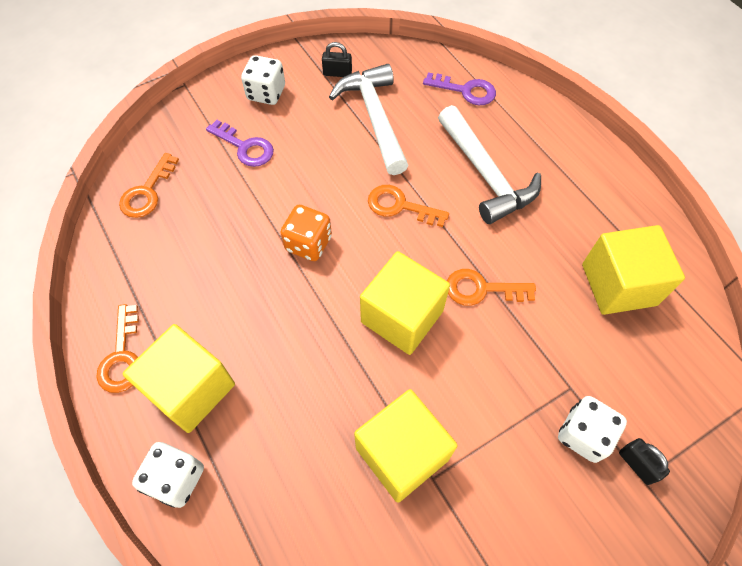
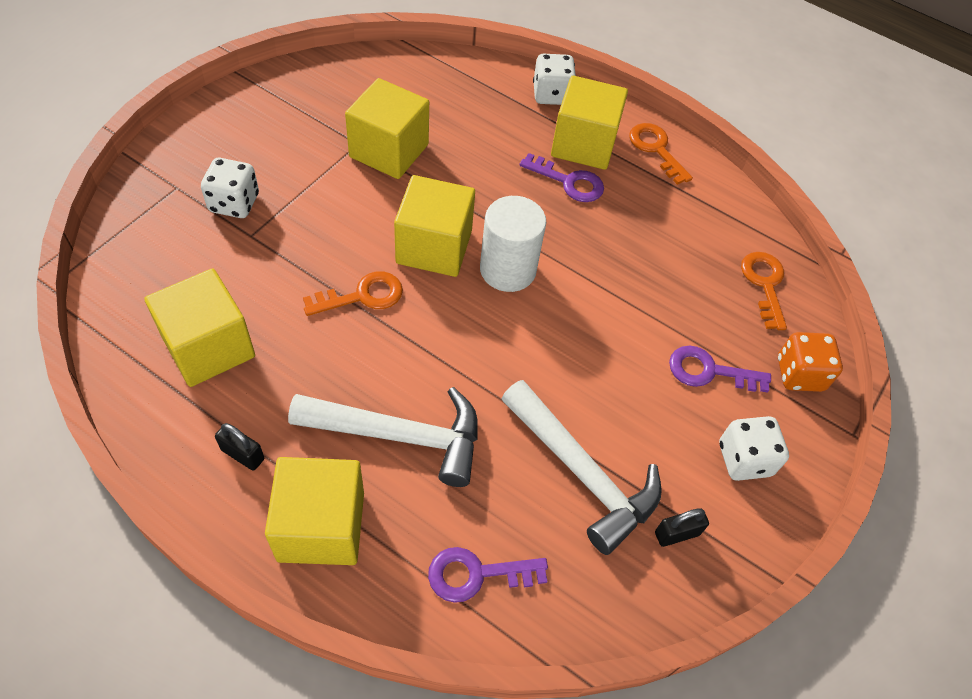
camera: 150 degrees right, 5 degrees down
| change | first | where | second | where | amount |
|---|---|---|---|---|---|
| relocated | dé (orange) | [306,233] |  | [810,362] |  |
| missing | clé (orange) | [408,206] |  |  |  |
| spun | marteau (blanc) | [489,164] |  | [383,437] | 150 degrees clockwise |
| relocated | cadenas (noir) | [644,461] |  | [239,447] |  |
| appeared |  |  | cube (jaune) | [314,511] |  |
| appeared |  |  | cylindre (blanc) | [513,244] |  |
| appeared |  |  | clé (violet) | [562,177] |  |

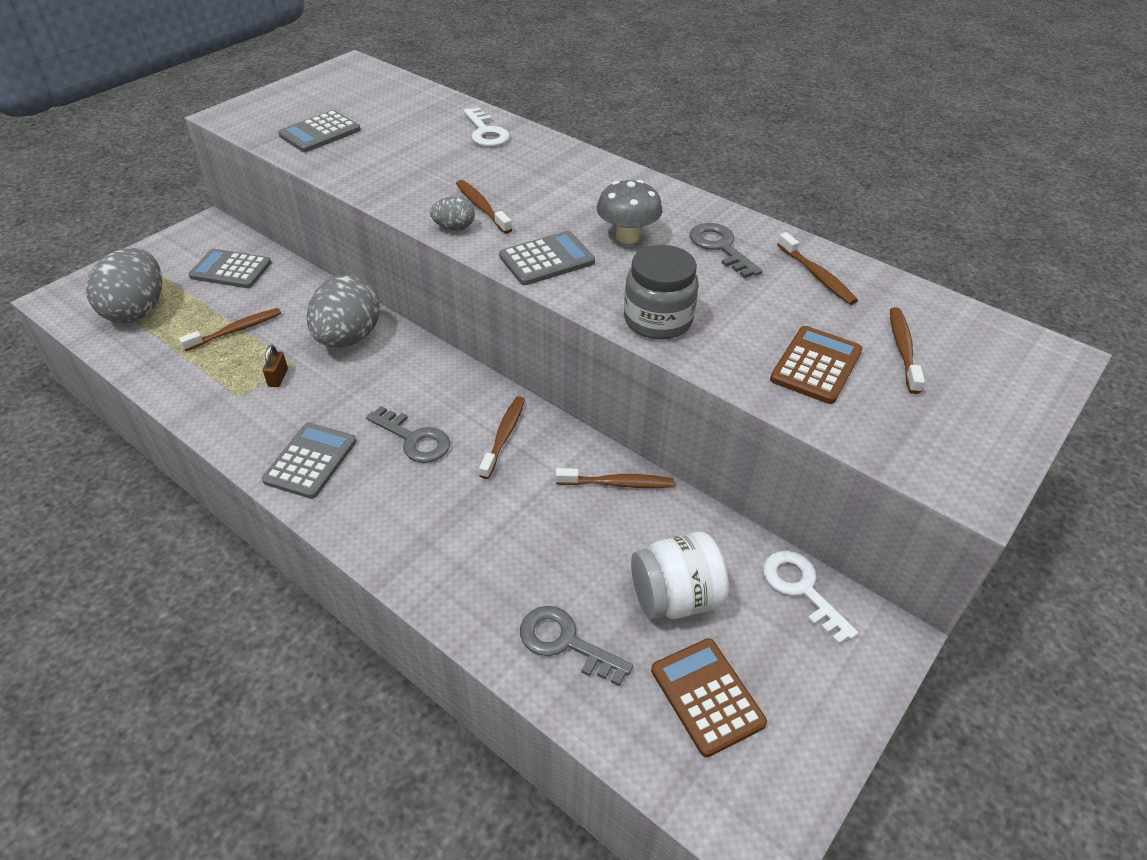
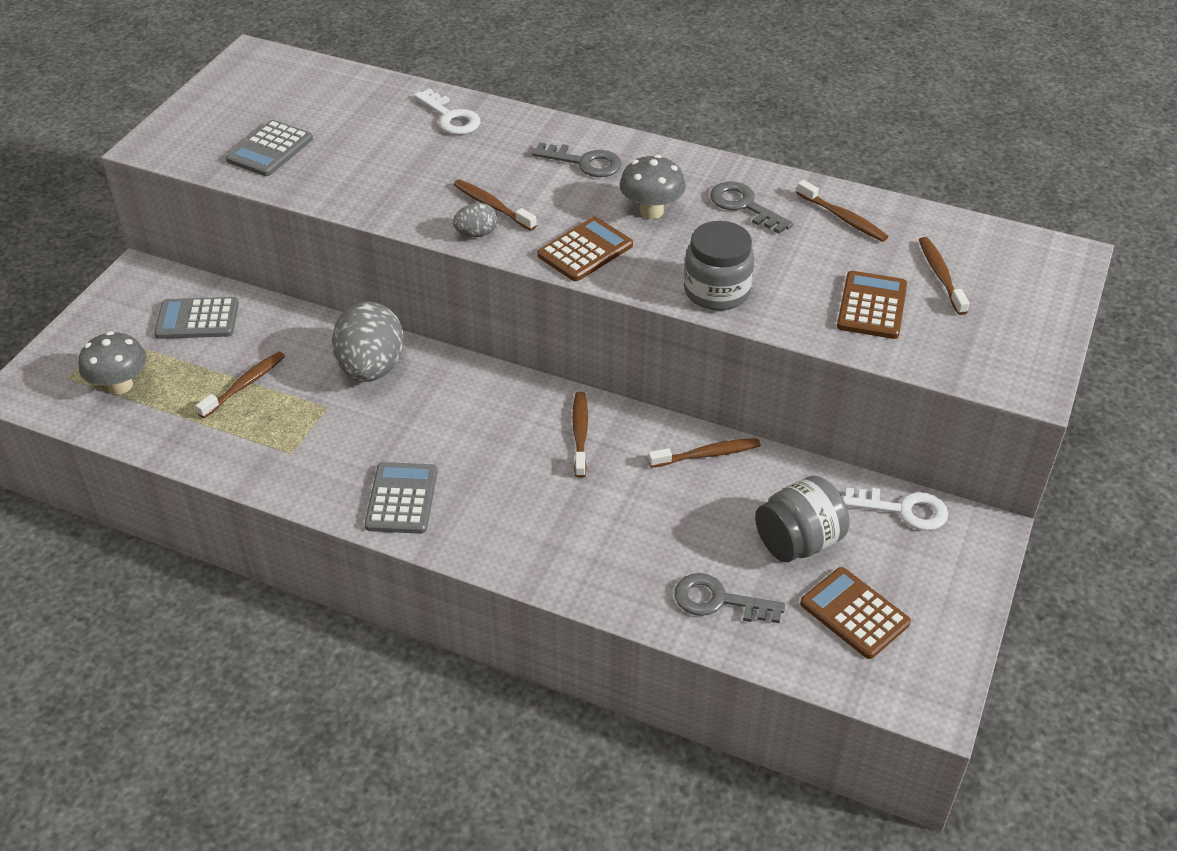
camera: 15 degrees left, 0 degrees up
| change | first | where | second | where | amount |
|---|---|---|---|---|---|
| exchanged | œuf (gris) | [124,285] | champignon (gris) | [113,362] |  |
| missing | cadenas (marron) | [275,366] |  |  |  |
| relocated | clé (gris) | [408,434] |  | [577,159] |  |
| colour | calculatrice (gris) | [547,258] | calculatrice (marron) | [585,249] |  |
| colour | bocal (blanc) | [680,576] | bocal (gris) | [802,518] |  |
| spun | clé (blanc) | [810,598] |  | [895,509] | 150 degrees clockwise |

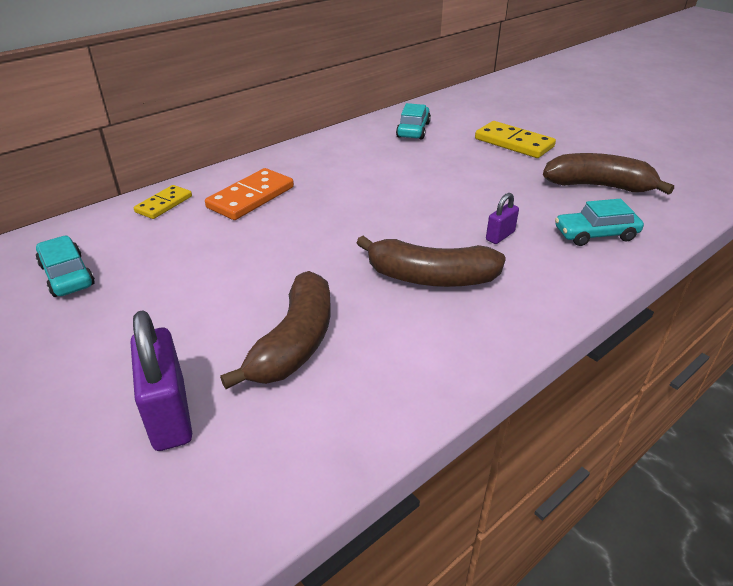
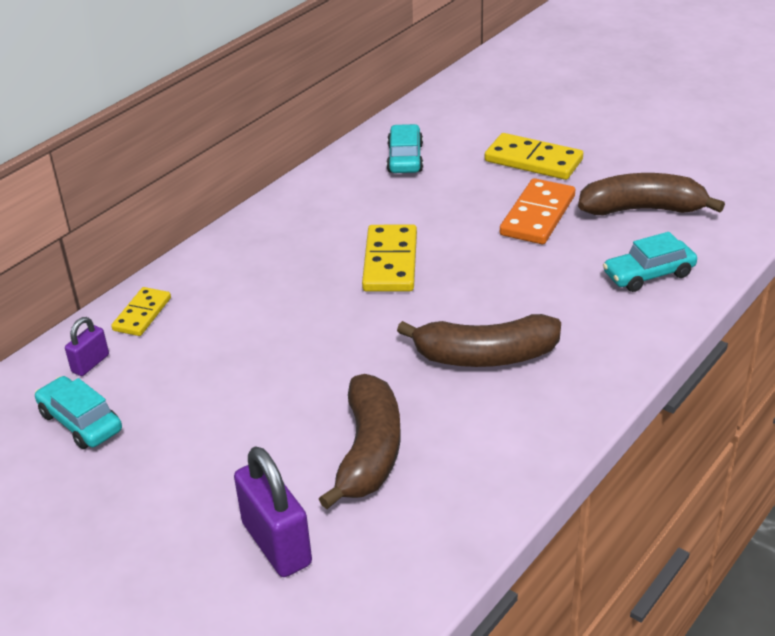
camera: 10 degrees left, 0 degrees up
| change | first | where | second | where | amount |
|---|---|---|---|---|---|
| relocated | domino (orange) | [249,194] |  | [537,211] |  |
| relocated | cadenas (violet) | [502,218] |  | [87,346] |  |
| appeared |  |  | domino (jaune) | [389,258] |  |

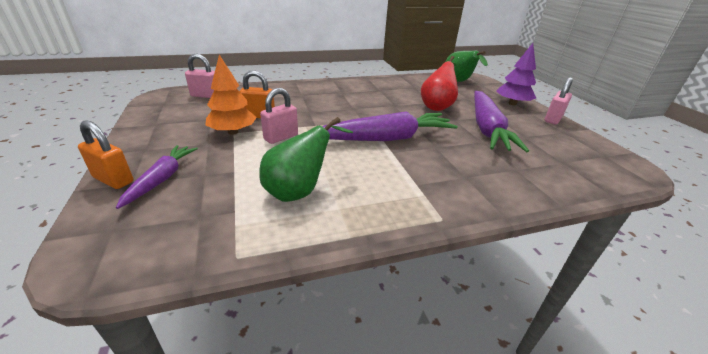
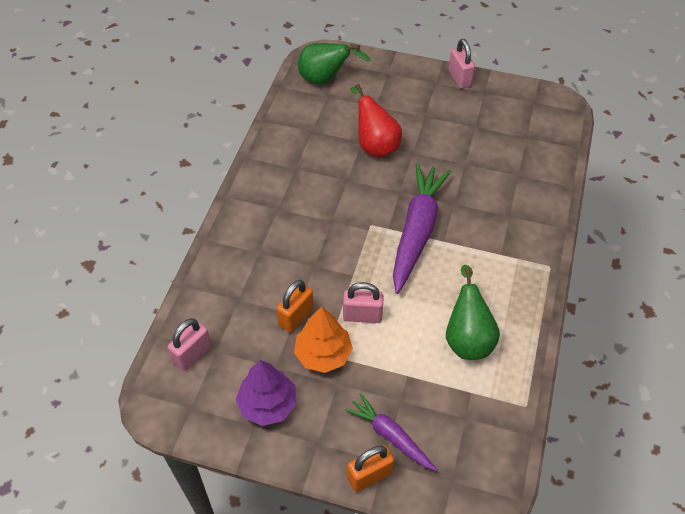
camera: 55 degrees left, 20 degrees up
| change | first | where | second | where | amount |
|---|---|---|---|---|---|
| spun | cadenas (rose) | [279,116] |  | [363,302] | 75 degrees counterclockwise |
| missing | carotte (violet) | [501,121] |  |  |  |
| relocated | arbre (violet) | [516,74] |  | [266,393] |  |

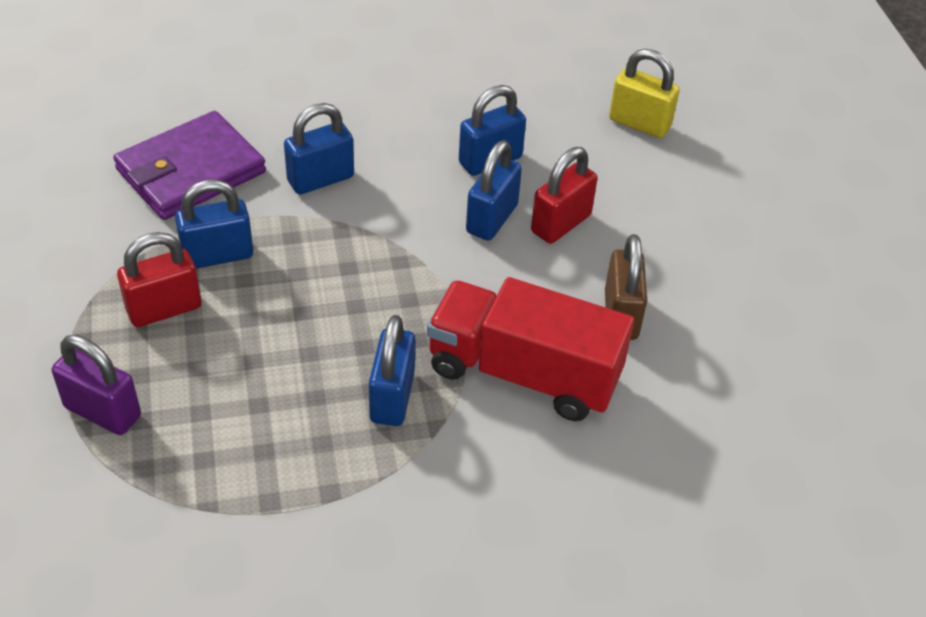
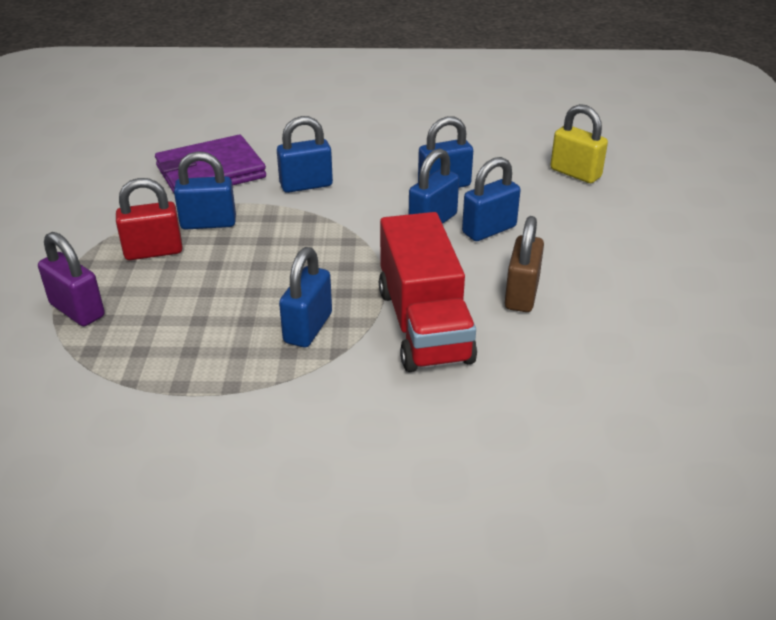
camera: 15 degrees right, 10 degrees down
| change | first | where | second | where | amount |
|---|---|---|---|---|---|
| spun | camion (rouge) | [530,349] |  | [428,292] | 135 degrees counterclockwise |
| colour | cadenas (rouge) | [564,195] | cadenas (bleu) | [491,199] |  |

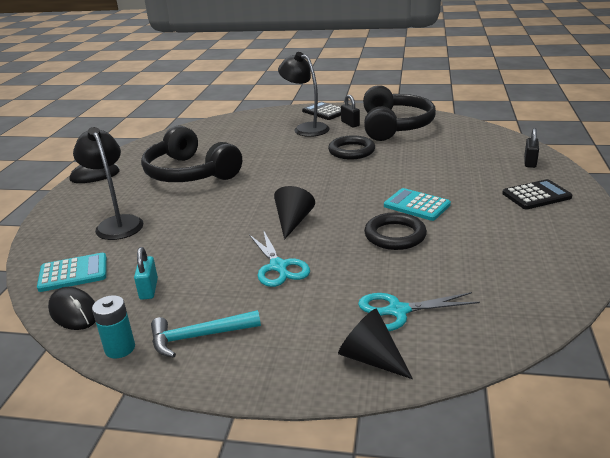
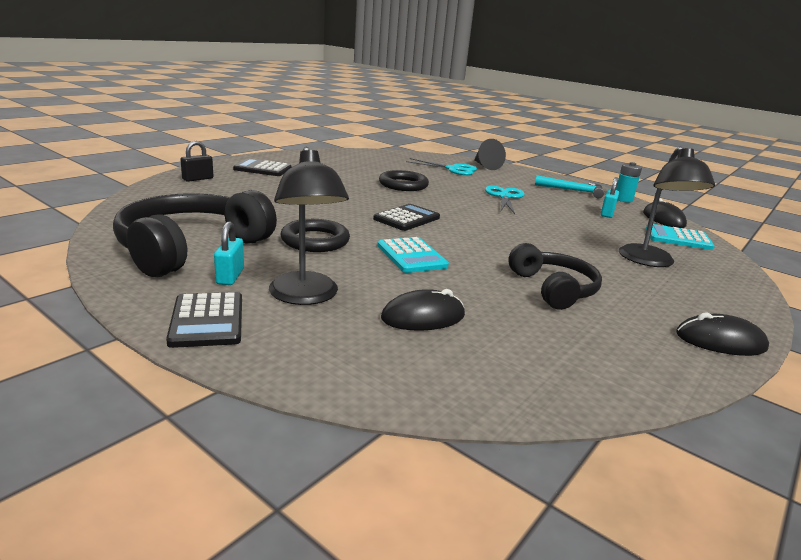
camera: 155 degrees left, 5 degrees down
| change | first | where | second | where | amount |
|---|---|---|---|---|---|
| size | casque audio (noir) | [191,153] |  | [555,276] | x0.62 |
| missing | cône (noir) | [294,213] |  |  |  |
| colour | cadenas (noir) | [350,111] | cadenas (turquoise) | [229,253] |  |
| relocated | calculatrice (turquoise) | [417,204] |  | [413,255] |  |
| appeared |  |  | calculatrice (noir) | [406,217] |  |
| appeared |  |  | souris (noir) | [423,310] |  |

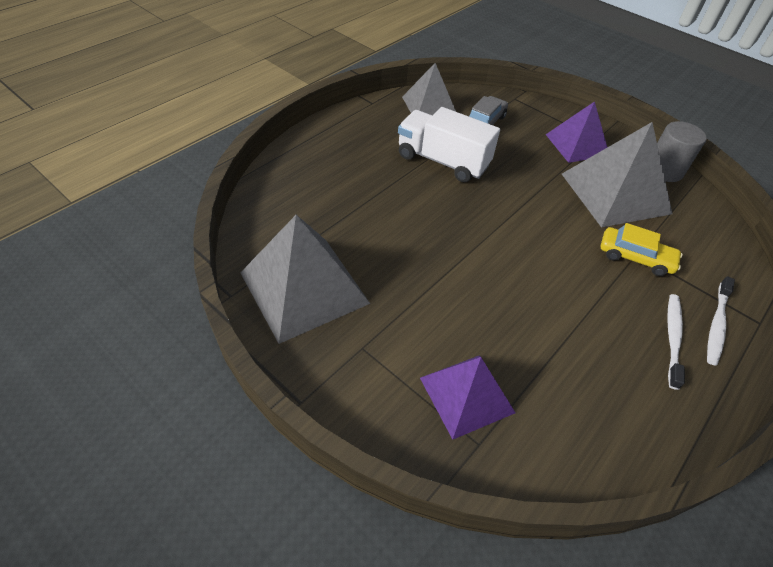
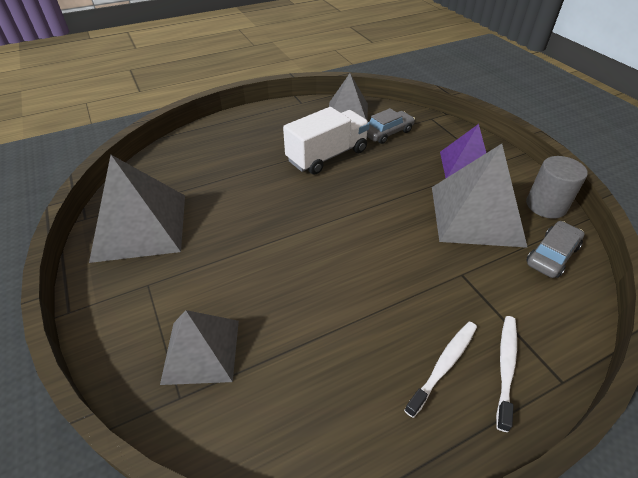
camera: 25 degrees right, 5 degrees down
| change | first | where | second | where | amount |
|---|---|---|---|---|---|
| spun | camion (blanc) | [449,144] |  | [326,141] | 90 degrees clockwise |
| colour | pyramide (violet) | [467,397] | pyramide (gris) | [199,347] |  |
| missing | voiture (jaune) | [642,249] |  |  |  |
| spun | brosse à dents (blanc) | [721,321] |  | [506,374] | 150 degrees clockwise |
| appeared |  |  | voiture (gris) | [555,249] |  |

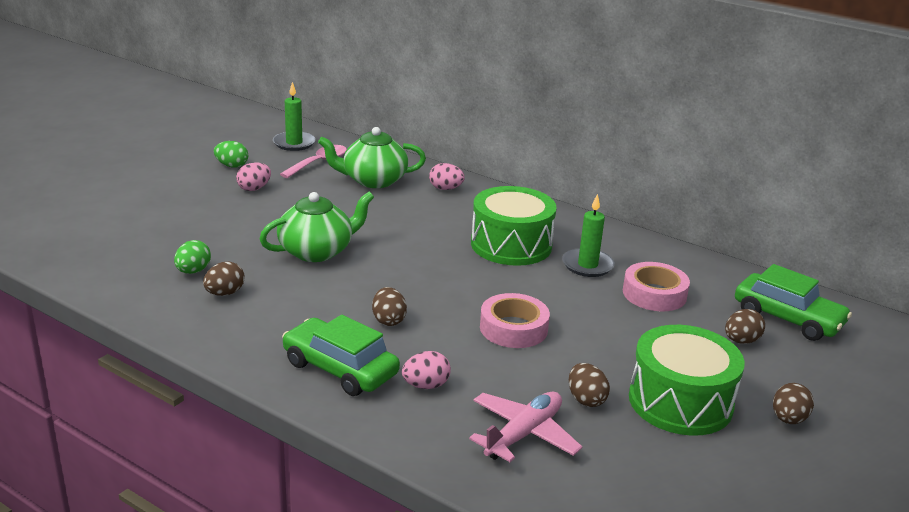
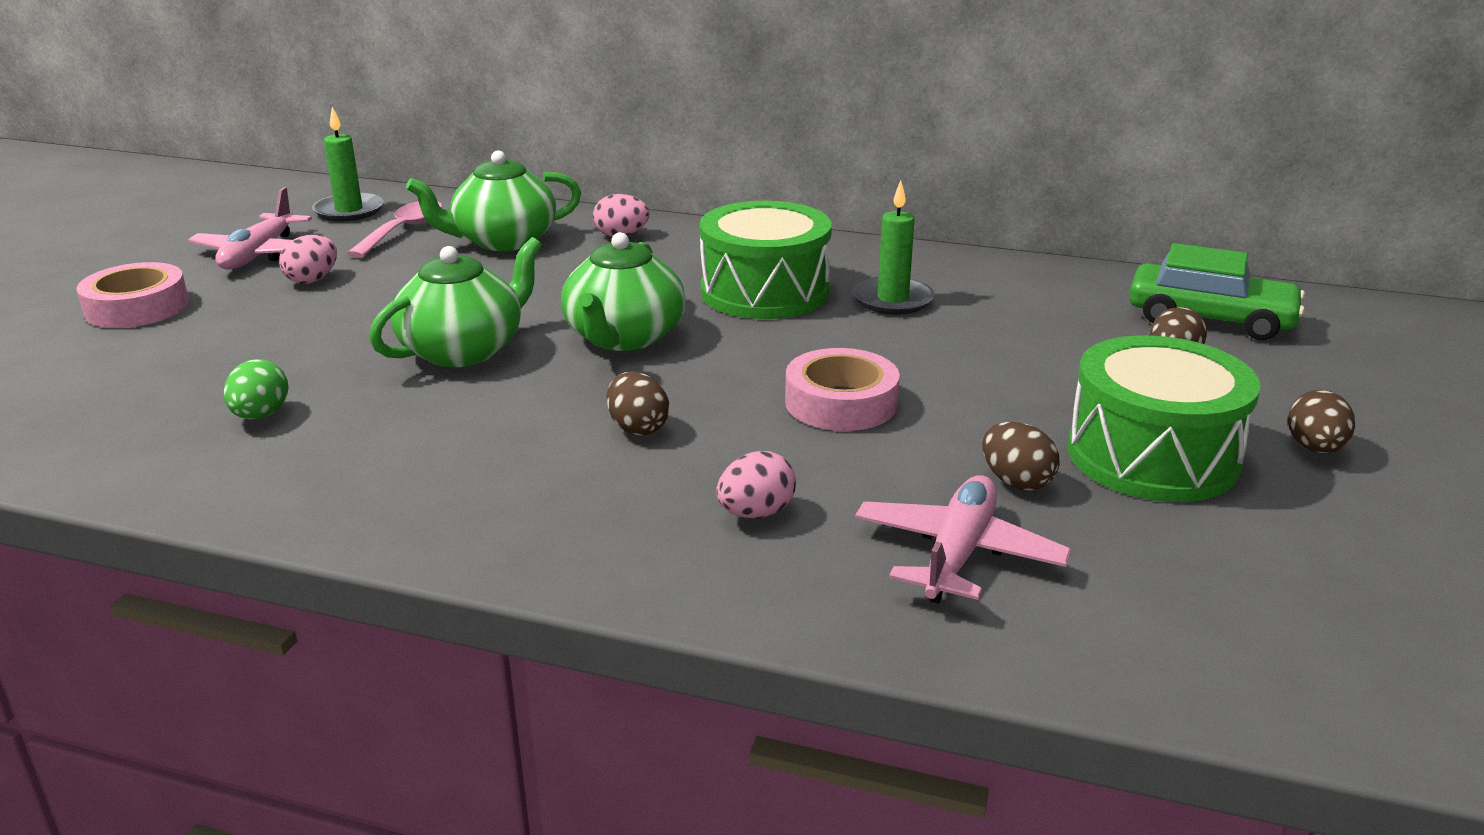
camera: 15 degrees left, 0 degrees up
| change | first | where | second | where | amount |
|---|---|---|---|---|---|
| missing | œuf (marron) | [224,279] |  |  |  |
| exchanged | œuf (vert) | [231,154] | avion (rose) | [250,228] |  |
| missing | voiture (vert) | [341,355] |  |  |  |
| relocated | ruban adhésif (rose) | [656,286] |  | [133,295] |  |
| appeared |  |  | théière (vert) | [623,291] |  |

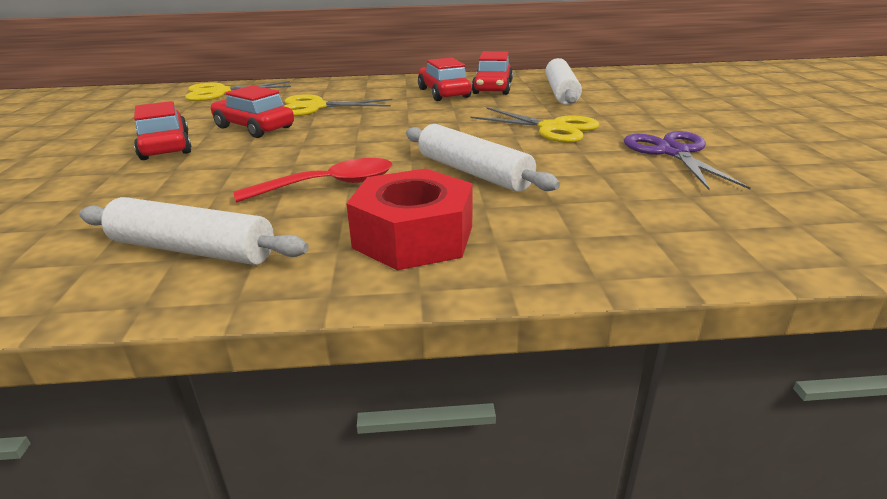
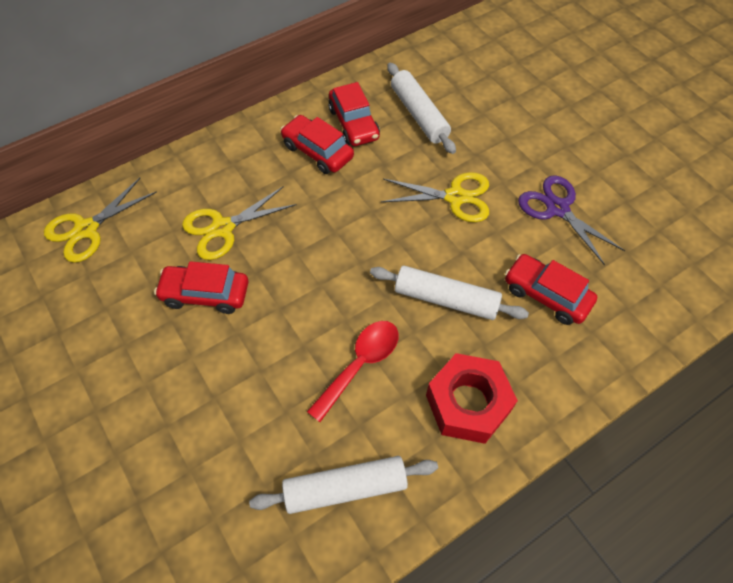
camera: 30 degrees left, 30 degrees up
| change | first | where | second | where | amount |
|---|---|---|---|---|---|
| relocated | voiture (rouge) | [163,130] |  | [551,289] |  |

